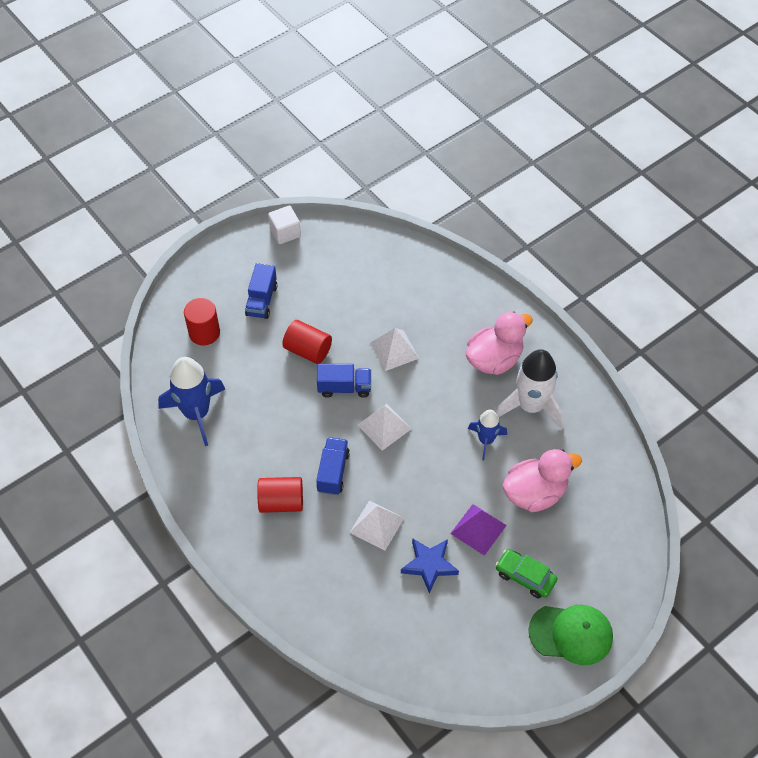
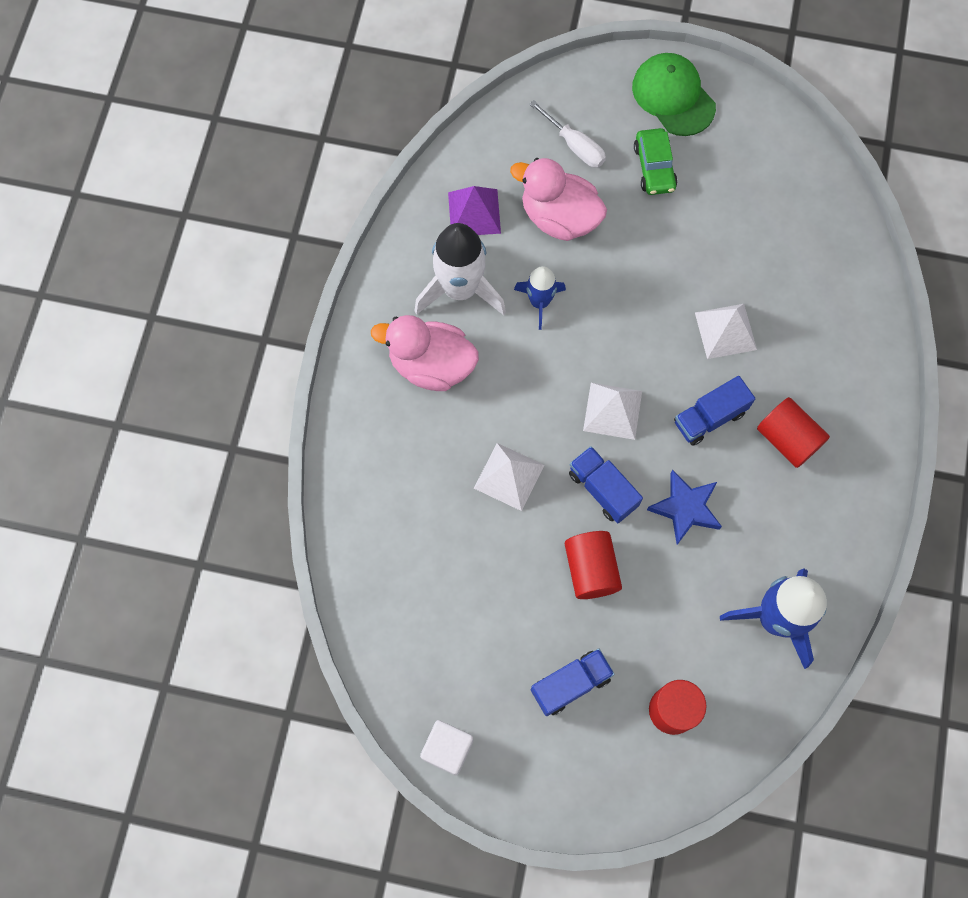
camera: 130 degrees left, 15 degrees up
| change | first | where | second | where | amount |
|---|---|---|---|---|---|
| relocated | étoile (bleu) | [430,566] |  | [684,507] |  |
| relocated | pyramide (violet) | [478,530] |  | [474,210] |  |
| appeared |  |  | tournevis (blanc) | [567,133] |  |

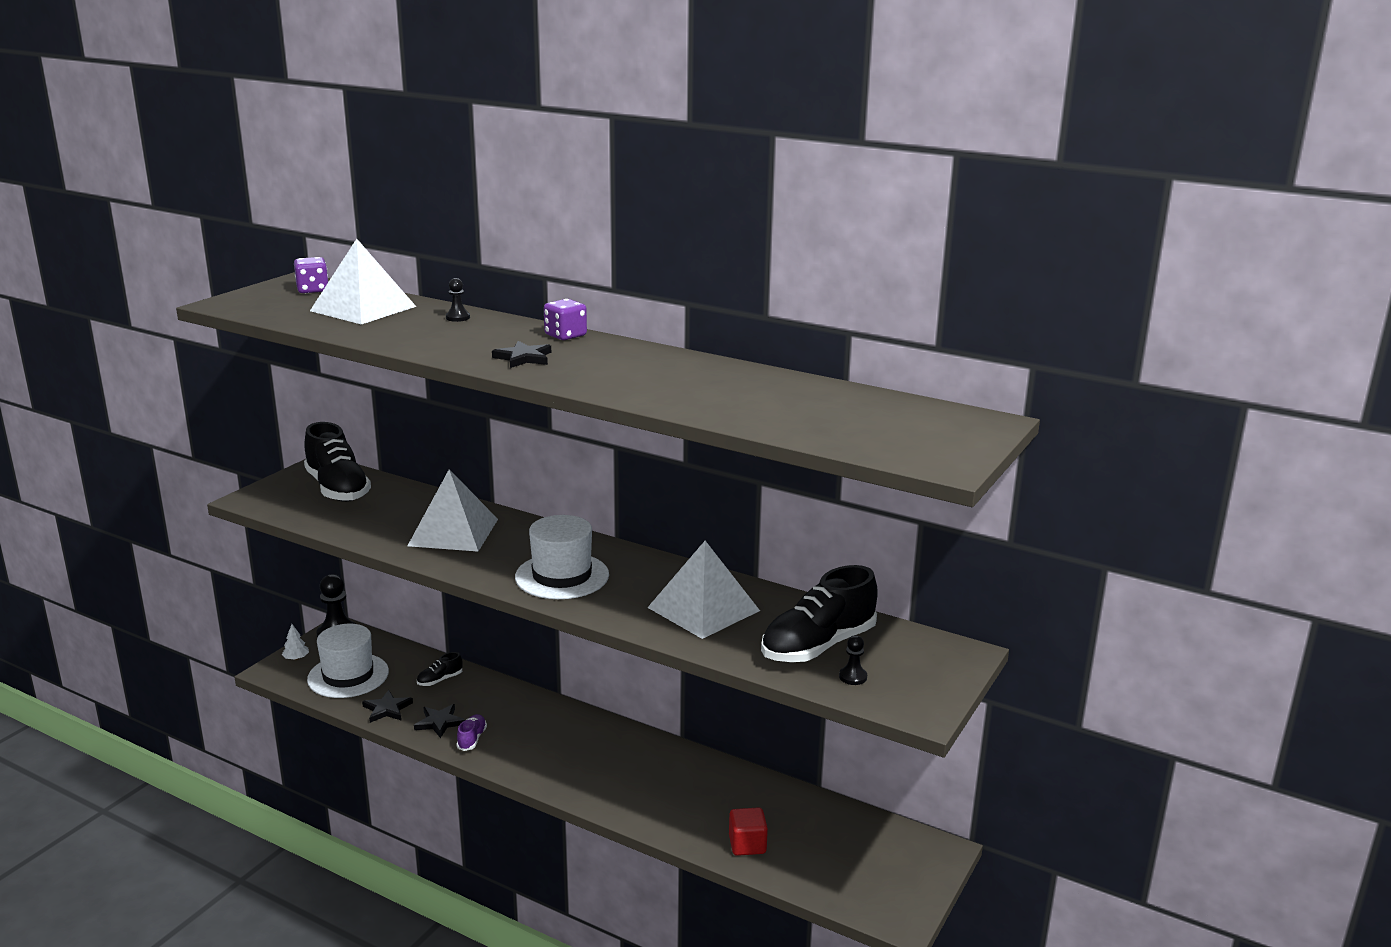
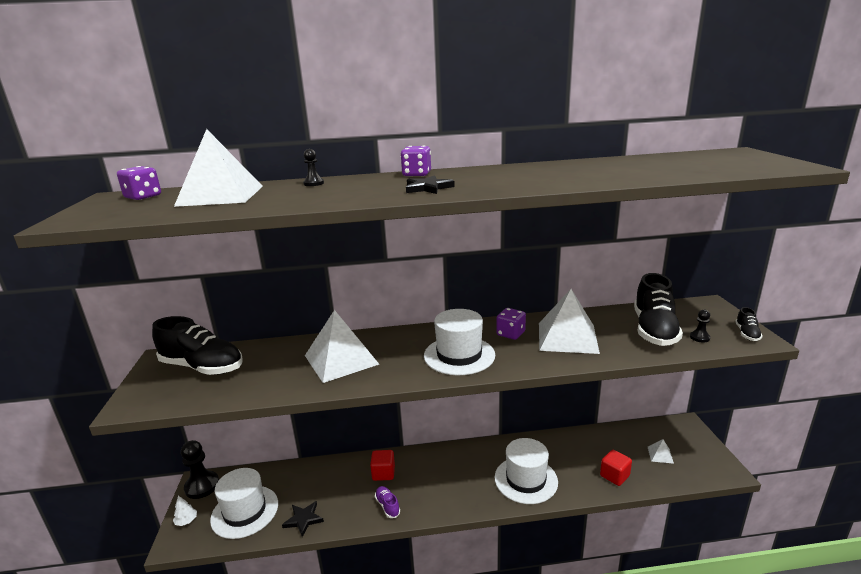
camera: 35 degrees left, 0 degrees up
| change | first | where | second | where | amount |
|---|---|---|---|---|---|
| missing | étoile (noir) | [439,721] |  |  |  |
| relocated | chaussure (noir) | [439,669] |  | [749,324] |  |
| appeared |  |  | cube (rouge) | [382,465] |  |
| appeared |  |  | chapeau (blanc) | [526,471] |  |
| appeared |  |  | dé (violet) | [511,324] |  |
| appeared |  |  | pyramide (blanc) | [661,451] |  |

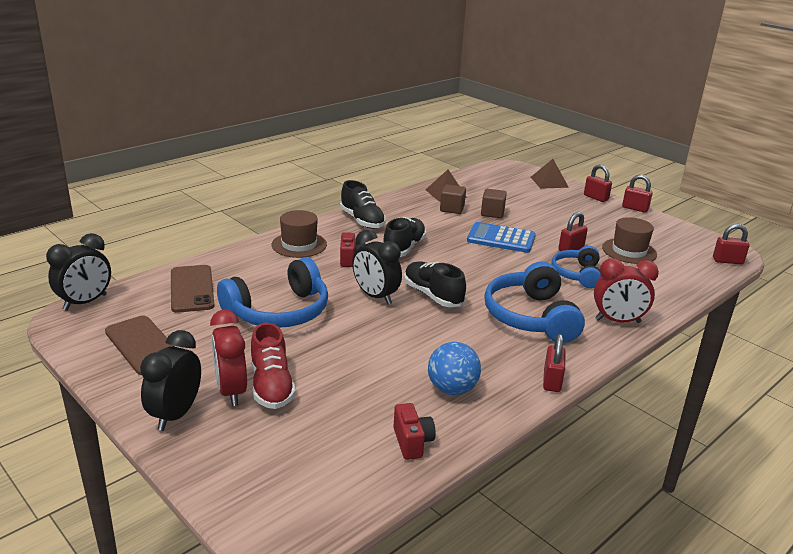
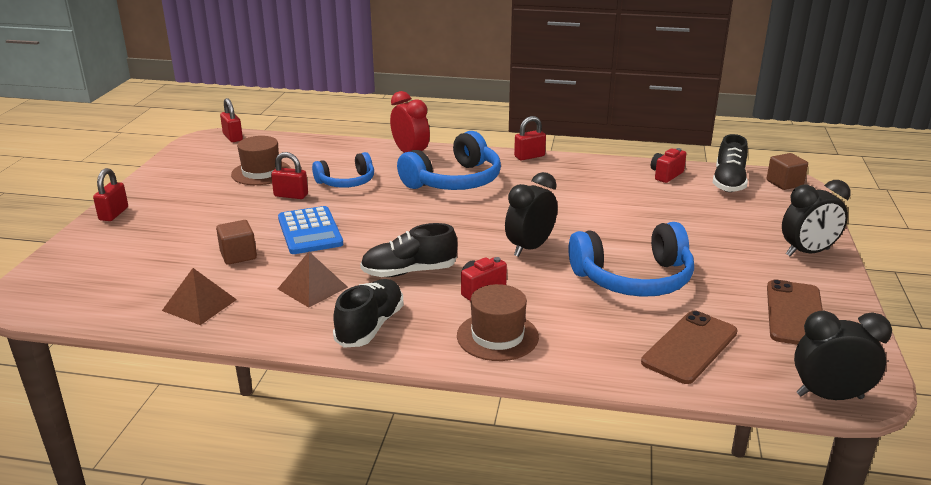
camera: 125 degrees left, 0 degrees up
| change | first | where | second | where | amount |
|---|---|---|---|---|---|
| missing | réveil (rouge) | [228,358] |  |  |  |
| spun | casque audio (bleu) | [272,292] |  | [631,259] | 150 degrees clockwise |
| missing | chaussure (rouge) | [273,366] |  |  |  |
| spun | réveil (noir) | [377,267] |  | [531,214] | 150 degrees counterclockwise |
| relocated | chaussure (noir) | [435,284] |  | [730,163] |  |
| missing | balle (bleu) | [454,368] |  |  |  |
| relocated | cube (marron) | [453,199] |  | [787,171] |  |
| relocated | pyramide (marron) | [549,174] |  | [313,280] |  |
| missing | cadenas (rouge) | [637,194] |  |  |  |

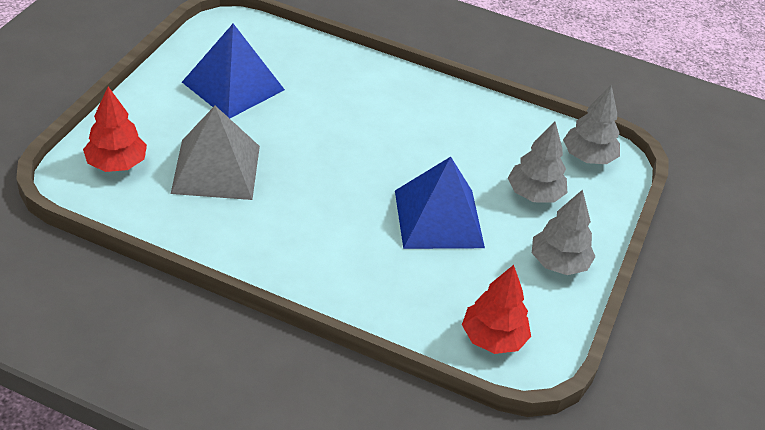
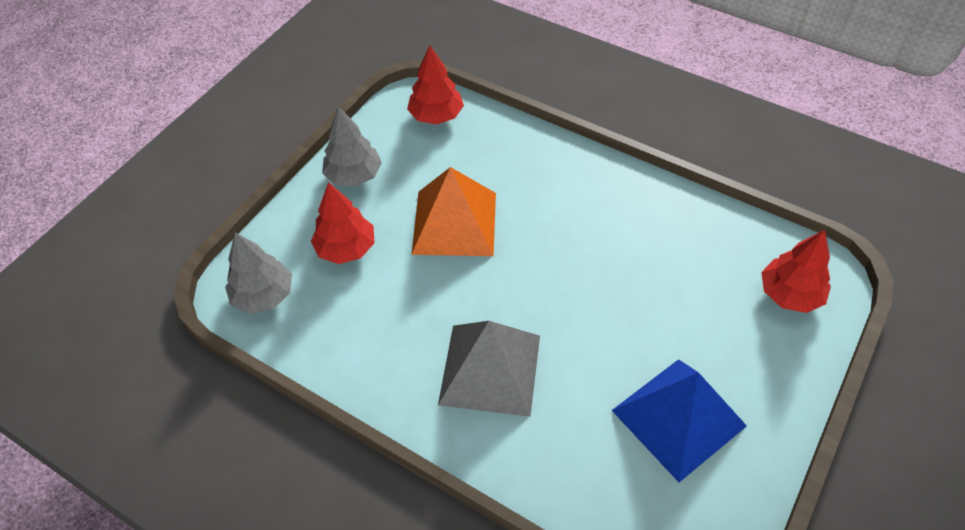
camera: 165 degrees left, 10 degrees up
| change | first | where | second | where | amount |
|---|---|---|---|---|---|
| relocated | pyramide (gris) | [215,153] |  | [489,369] |  |
| colour | pyramide (bleu) | [440,203] | pyramide (orange) | [454,211] |  |
| colour | arbre (gris) | [537,162] | arbre (rouge) | [343,223] |  |

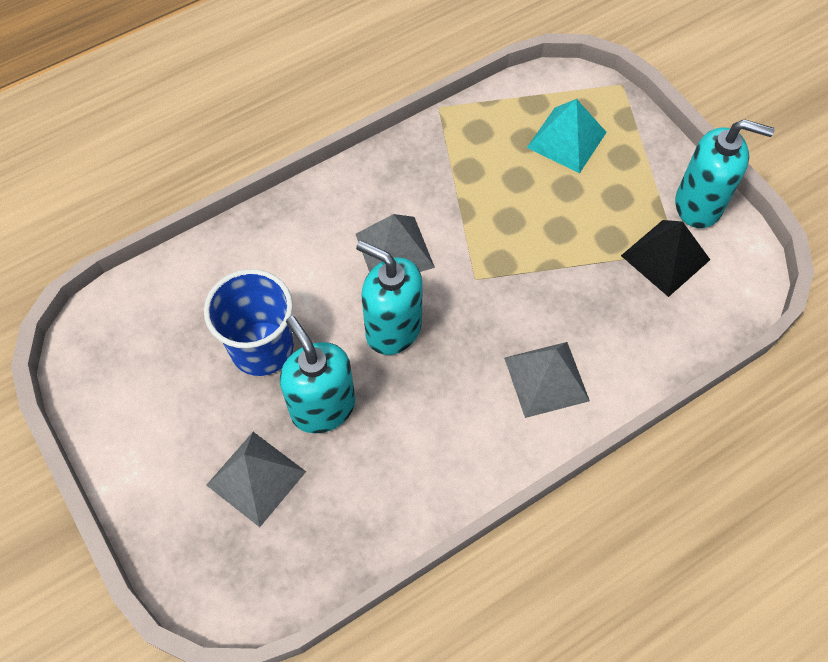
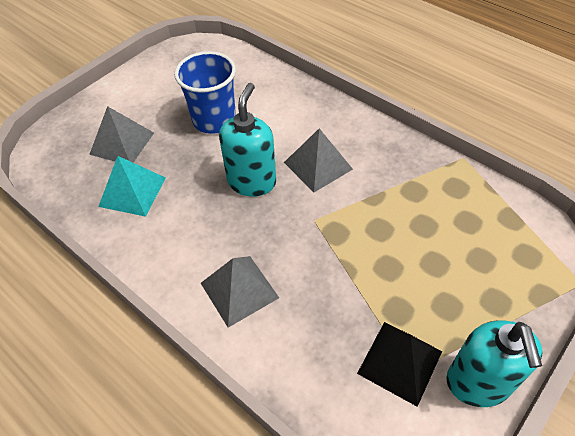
camera: 75 degrees right, 10 degrees down
| change | first | where | second | where | amount |
|---|---|---|---|---|---|
| missing | distributeur de savon (turquoise) | [318,374] |  |  |  |
| relocated | pyramide (turquoise) | [567,136] |  | [132,186] |  |

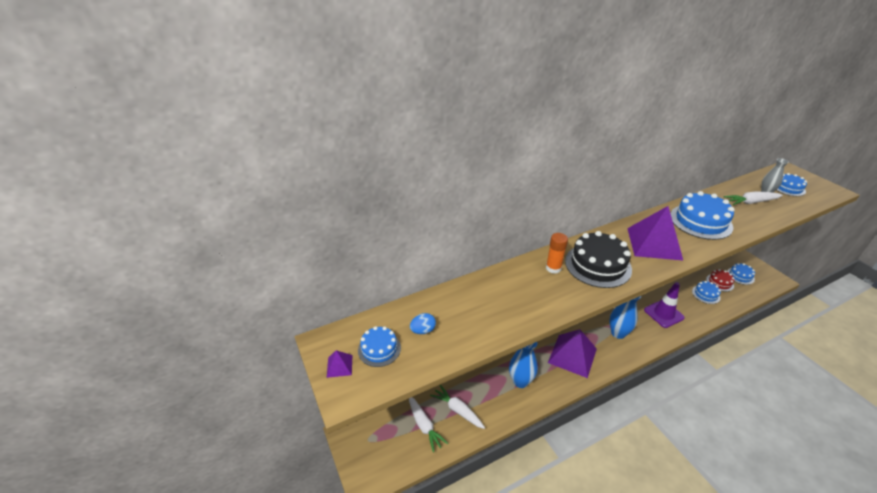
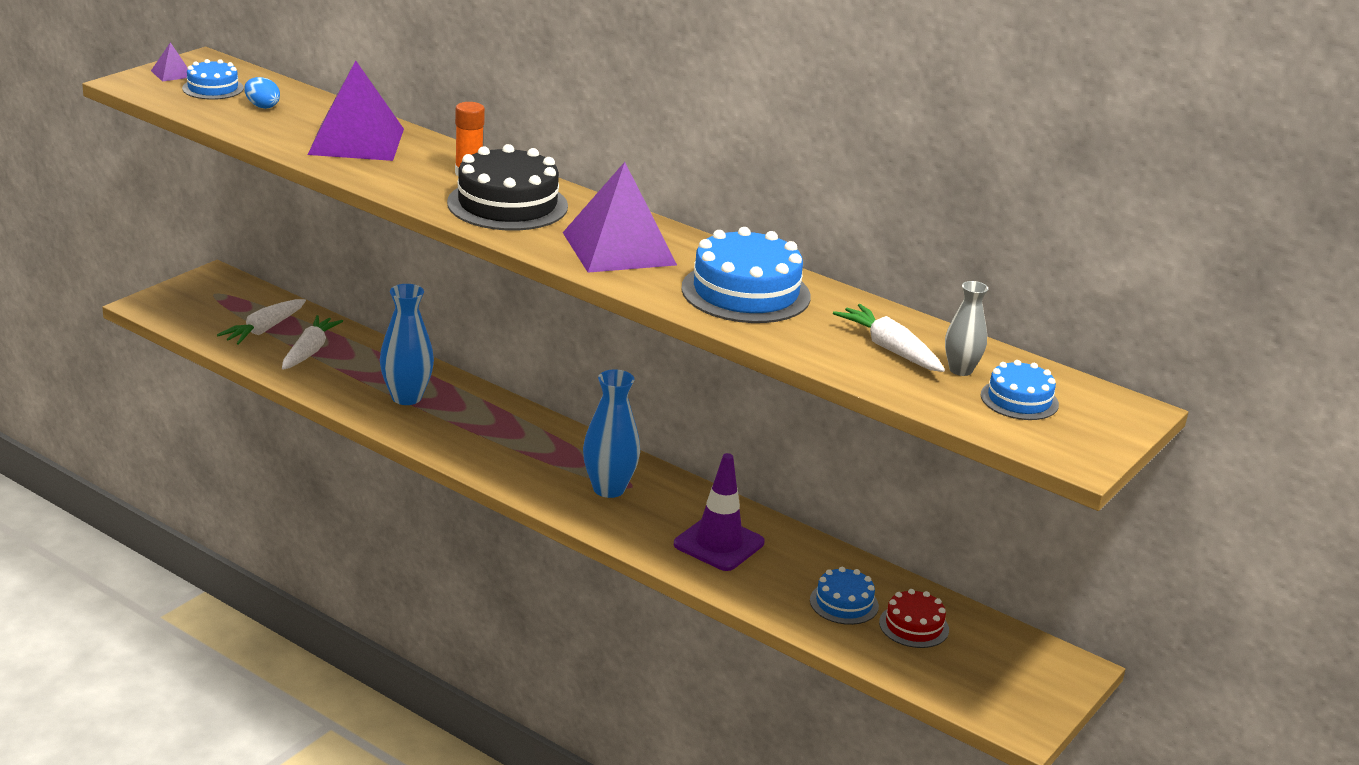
camera: 60 degrees right, 10 degrees down
| change | first | where | second | where | amount |
|---|---|---|---|---|---|
| relocated | pyramide (violet) | [572,353] |  | [356,111] |  |
| missing | gâteau (bleu) | [741,274] |  |  |  |

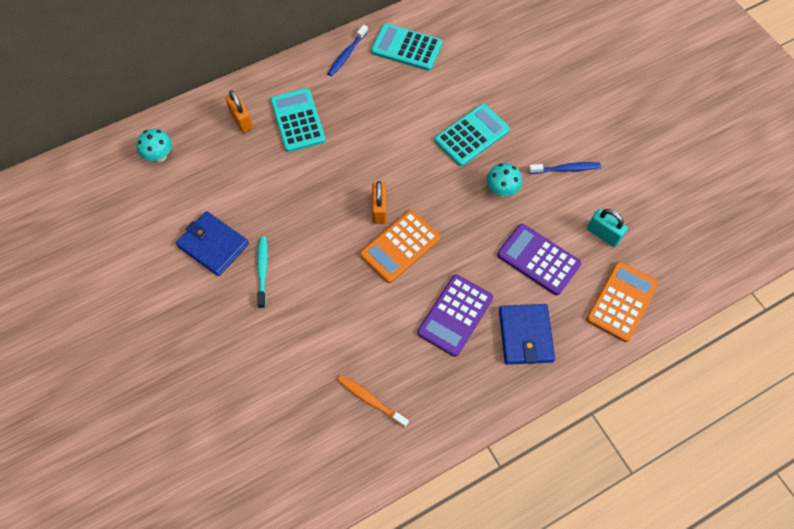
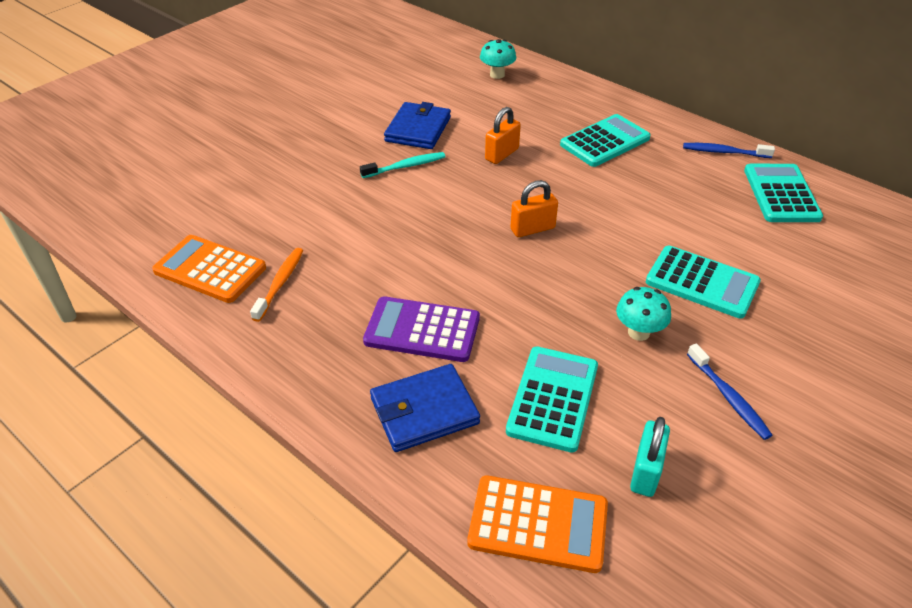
camera: 70 degrees right, 20 degrees down
| change | first | where | second | where | amount |
|---|---|---|---|---|---|
| relocated | cadenas (orange) | [239,111] |  | [503,135] |  |
| relocated | calculatrice (orange) | [400,246] |  | [209,269] |  |
| colour | calculatrice (violet) | [539,259] | calculatrice (turquoise) | [552,399] |  |

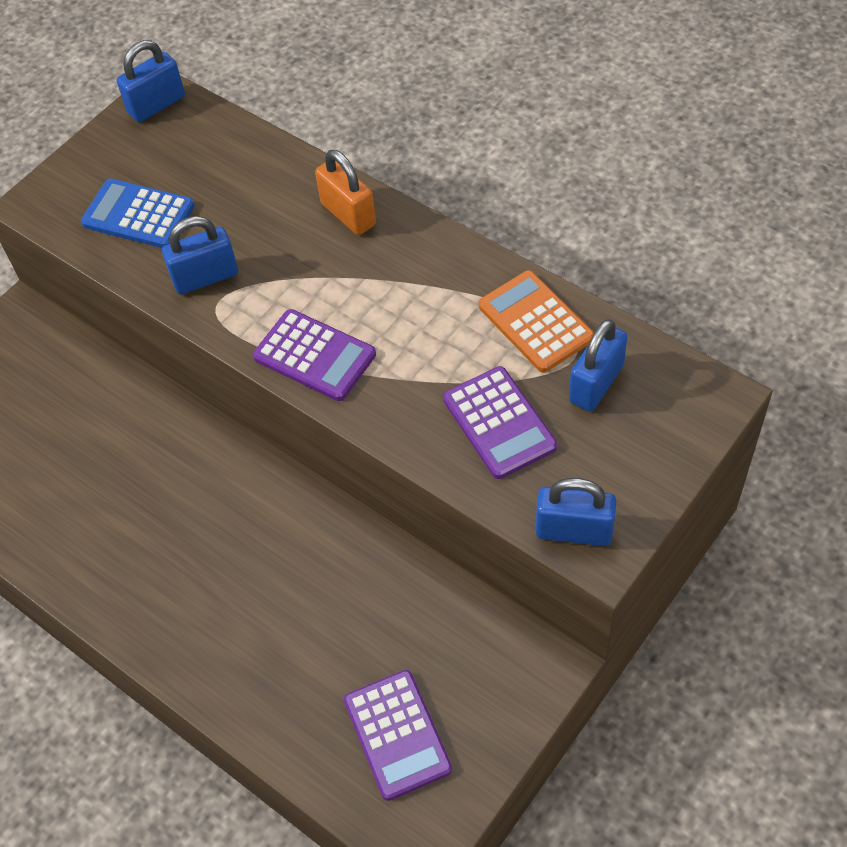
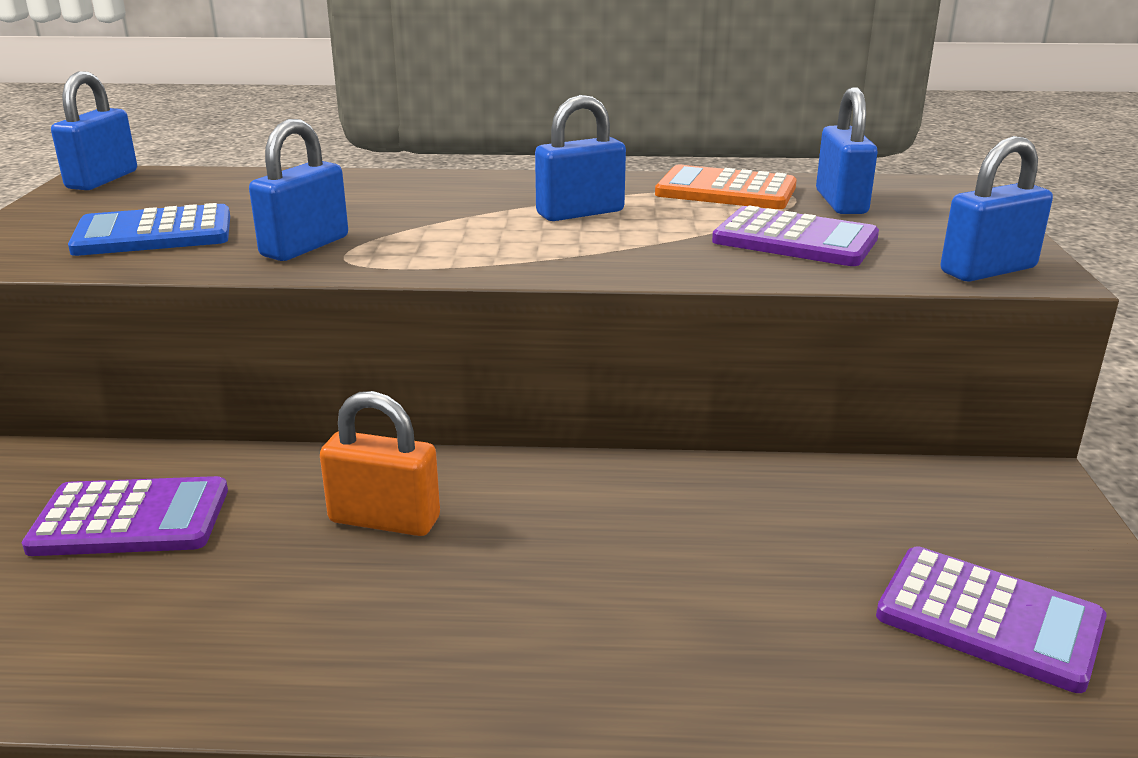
camera: 40 degrees left, 30 degrees down
| change | first | where | second | where | amount |
|---|---|---|---|---|---|
| relocated | calculatrice (violet) | [314,355] |  | [125,516] |  |
| relocated | cadenas (orange) | [345,192] |  | [380,463] |  |
| appeared |  |  | cadenas (bleu) | [580,158] |  |

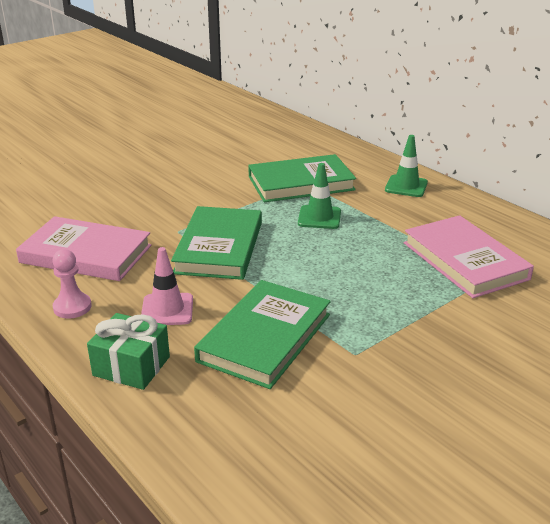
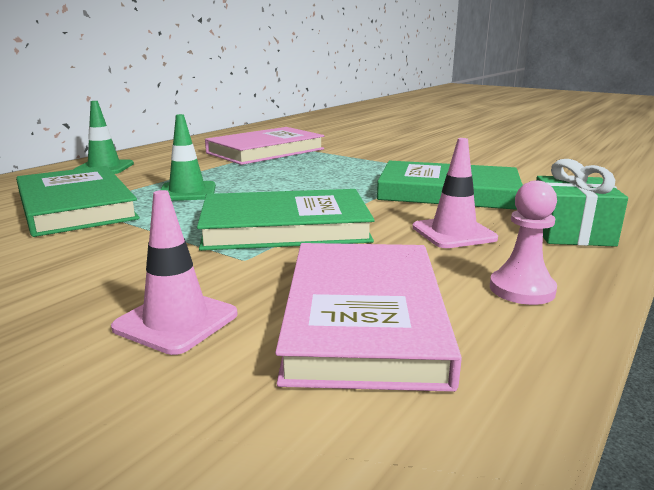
camera: 105 degrees left, 10 degrees down
| change | first | where | second | where | amount |
|---|---|---|---|---|---|
| appeared |  |  | cône de chantier (rose) | [174,272] |  |

